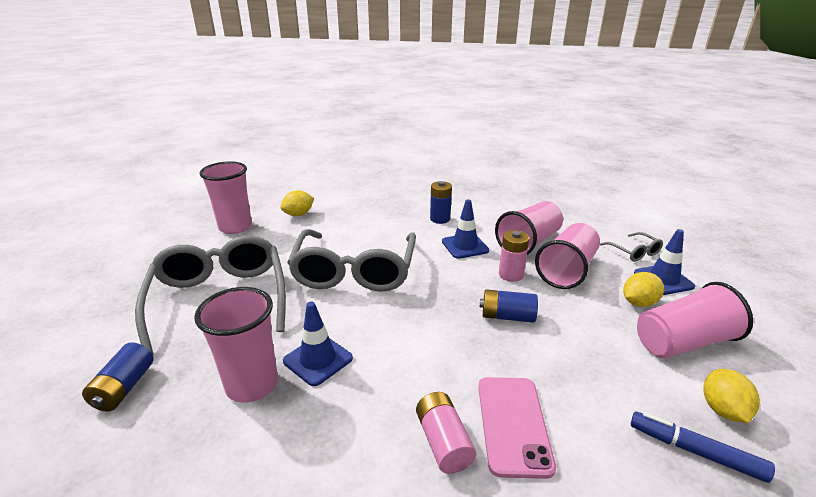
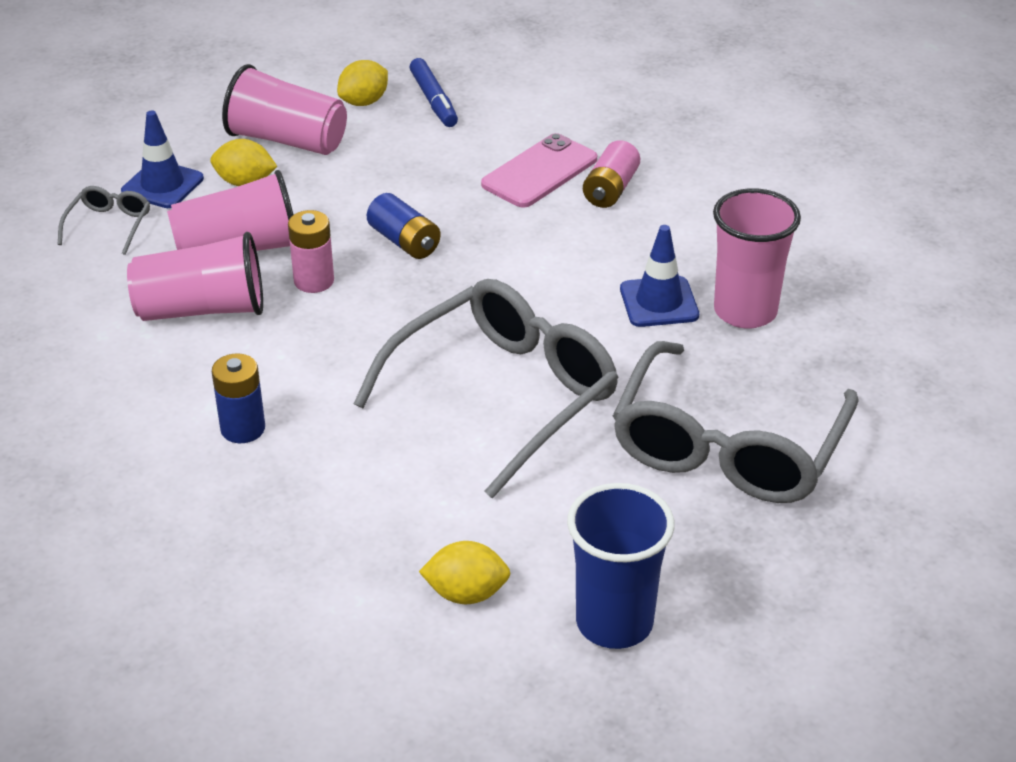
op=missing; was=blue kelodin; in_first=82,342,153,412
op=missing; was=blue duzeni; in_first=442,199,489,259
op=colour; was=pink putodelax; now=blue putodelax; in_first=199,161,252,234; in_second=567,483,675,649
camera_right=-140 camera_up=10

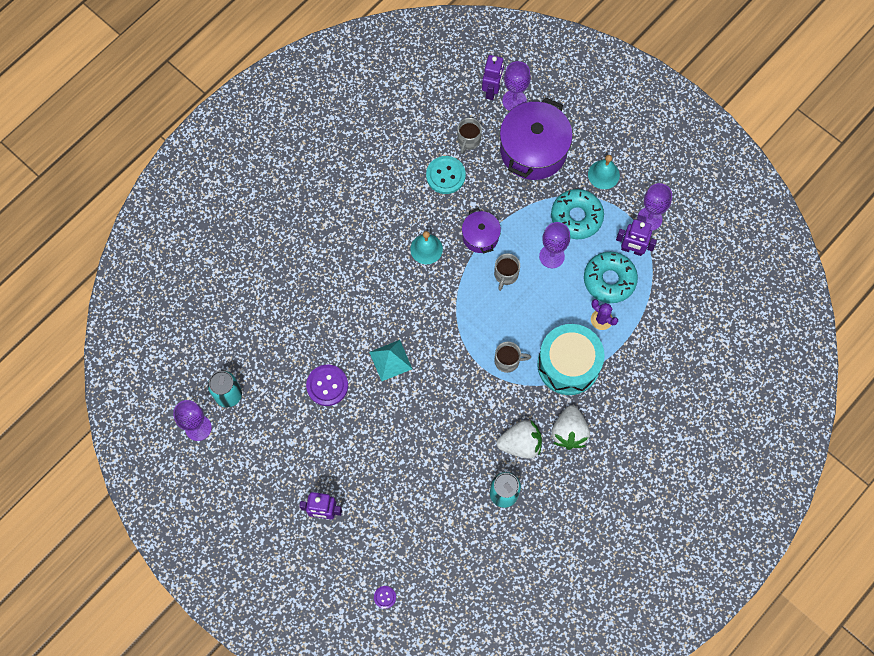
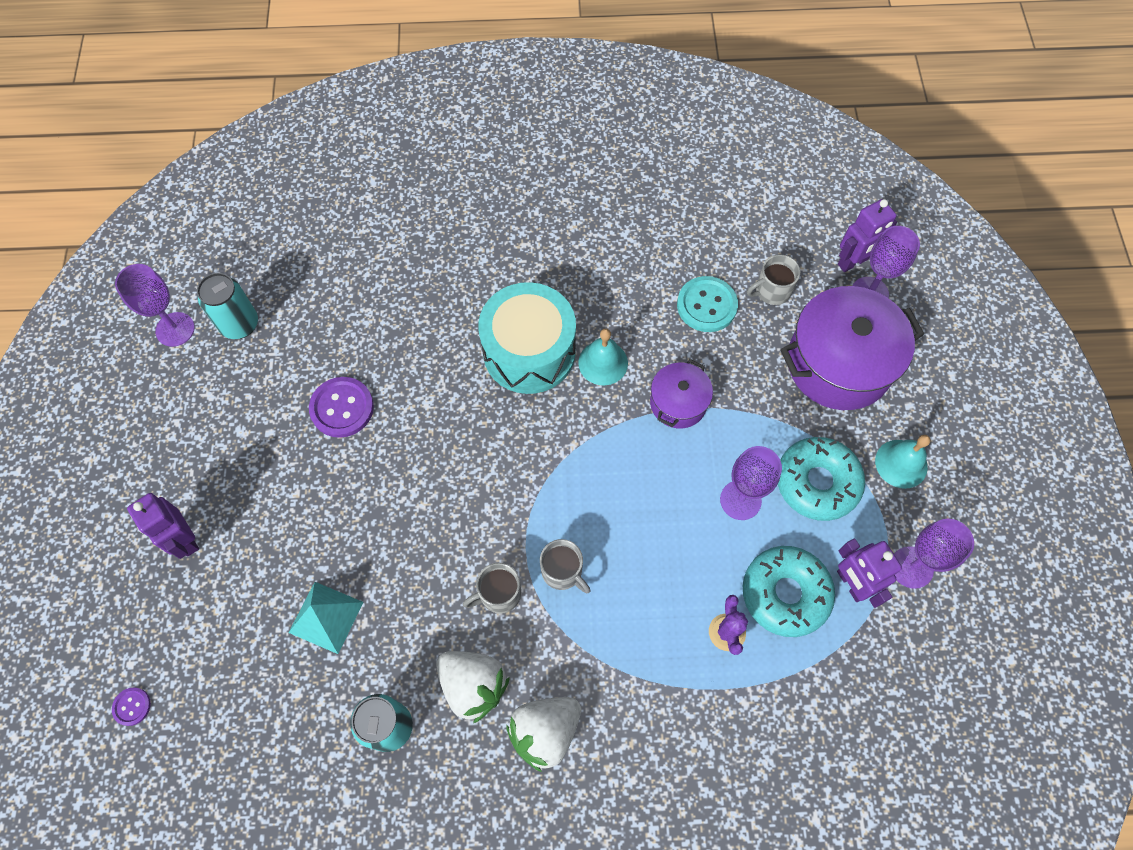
op=relocated; was=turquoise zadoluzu; in_first=369,340,412,381; in_second=289,582,364,654
op=relocated; was=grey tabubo; in_first=494,253,520,291; in_second=463,563,521,614
op=relocated; was=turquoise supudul; in_first=537,324,605,395; in_second=478,282,576,394
camera_right=45 camera_up=-5

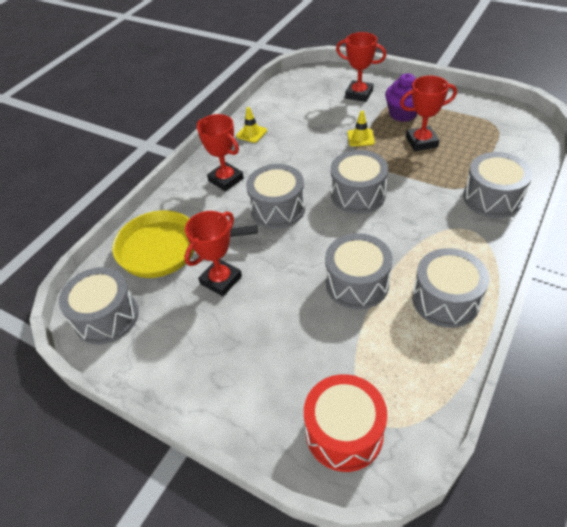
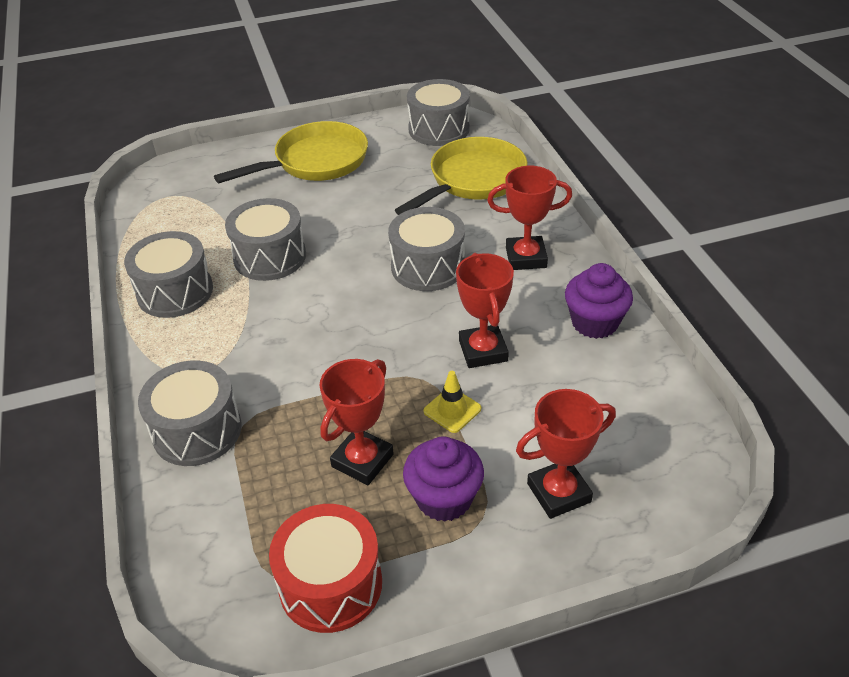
op=missing; was=grey supudul; in_first=331,150,388,214
op=appeared; now=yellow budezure; in_second=214,121,368,183
op=relocated; was=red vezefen; in_first=184,211,242,296; in_second=456,253,514,368
op=relocated; was=red supudul; in_first=304,374,387,472; in_second=269,504,382,633
op=exchanged; was=yellow duzeni; now=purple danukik; in_first=236,107,267,143; in_second=565,263,633,339
camera_right=130 camera_up=-5

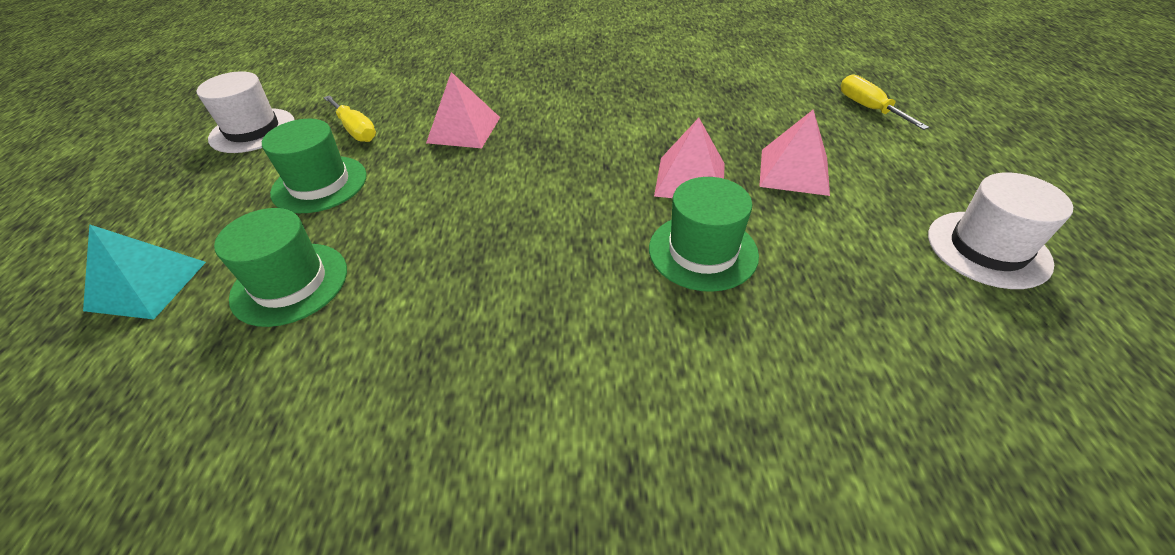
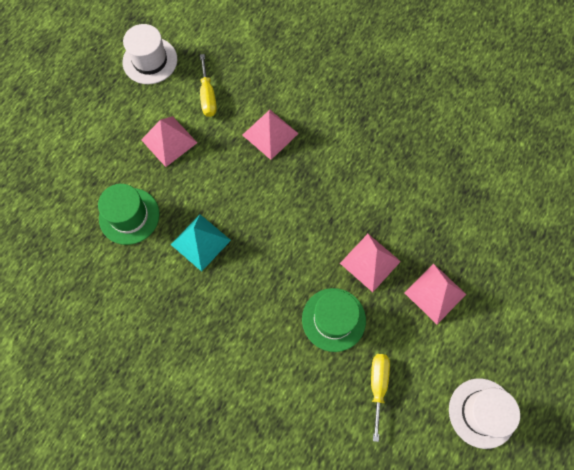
op=relocated; was=turquoise zadoluzu; in_first=83,224,206,319; in_second=171,214,231,272
op=relocated; was=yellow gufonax; in_first=840,74,929,130; in_second=371,354,390,442
op=exchanged; was=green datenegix; now=pink zadoluzu; in_first=262,119,367,213; in_second=141,116,197,167
camera_right=30 camera_up=25

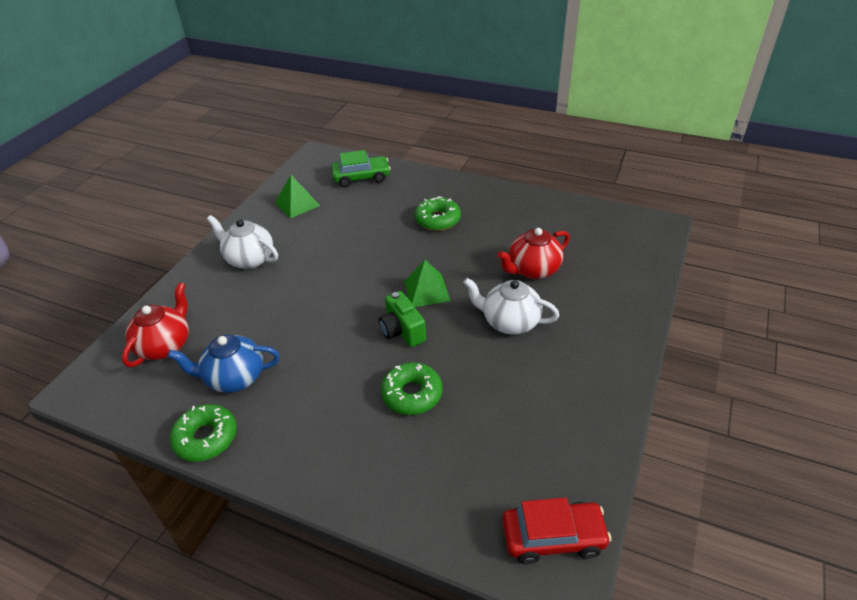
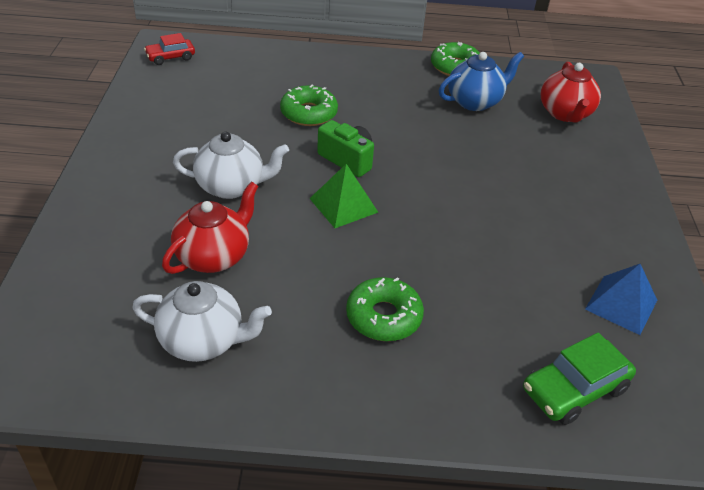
op=relocated; was=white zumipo; in_first=207,215,278,269; in_second=132,281,272,362
op=colour; was=green zadoluzu; now=blue zadoluzu; in_first=275,175,320,219; in_second=585,264,657,335
op=size; was=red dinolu; in_first=502,497,611,564; in_second=144,33,195,65; ratio=0.66
camera_right=155 camera_up=0

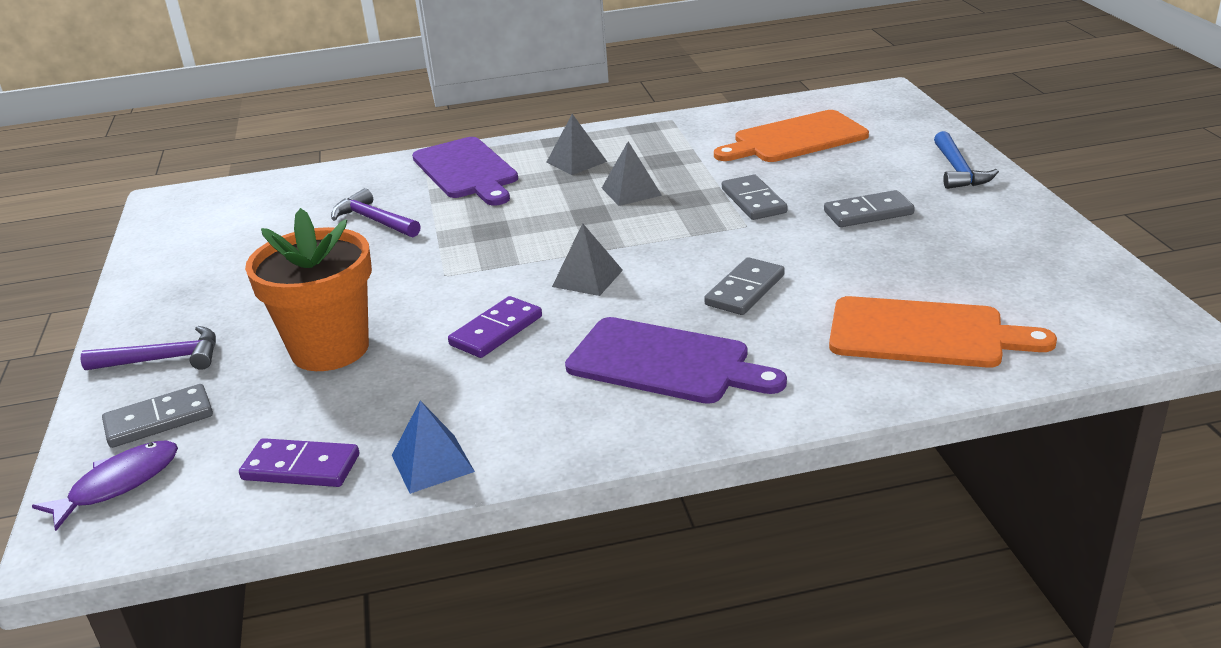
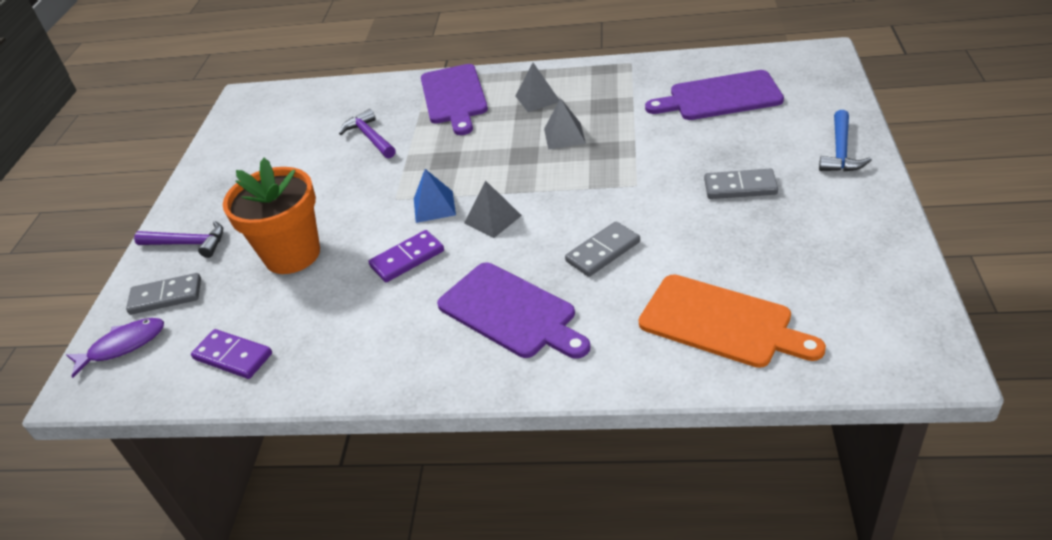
op=missing; was=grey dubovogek; in_first=722,175,788,220
op=relocated; was=blue zadoluzu; in_first=392,401,475,494; in_second=414,169,456,223
op=colour; was=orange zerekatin; now=purple zerekatin; in_first=714,110,869,162; in_second=645,70,784,120
camera_right=20 camera_up=10

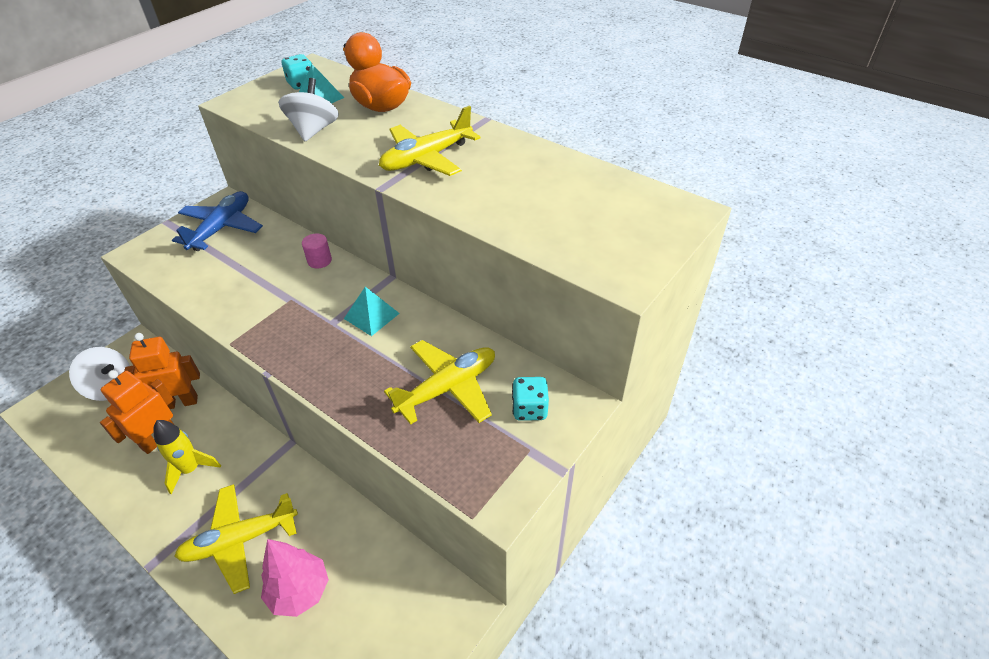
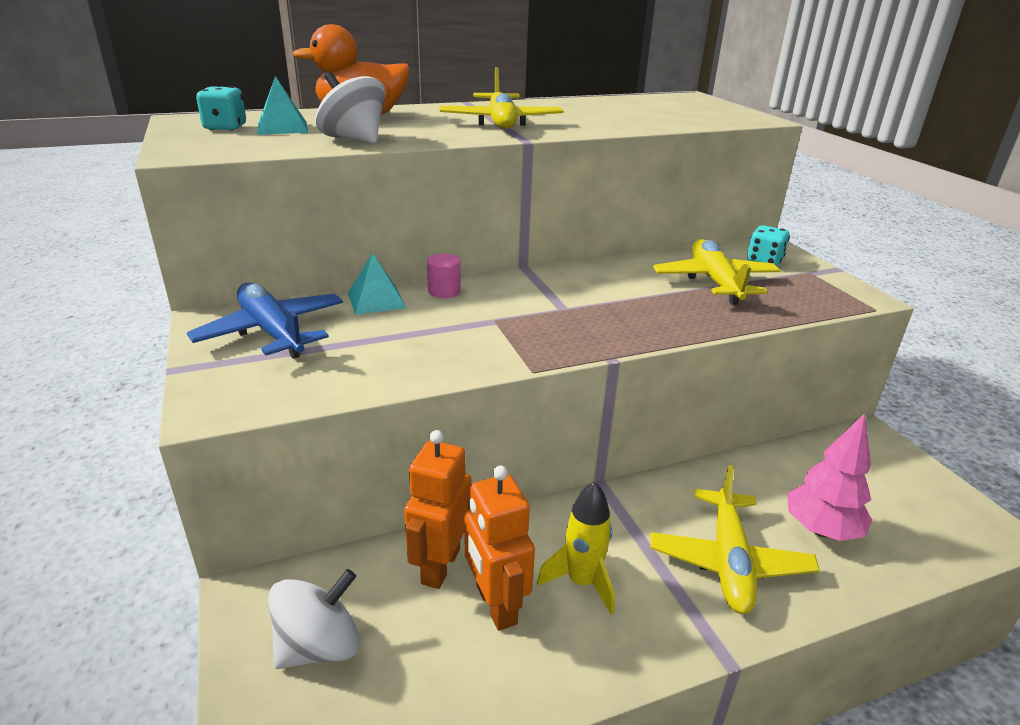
op=relocated; was=turquoise zadoluzu; in_first=344,287,400,336; in_second=348,253,406,315
camera_right=-60 camera_up=-15

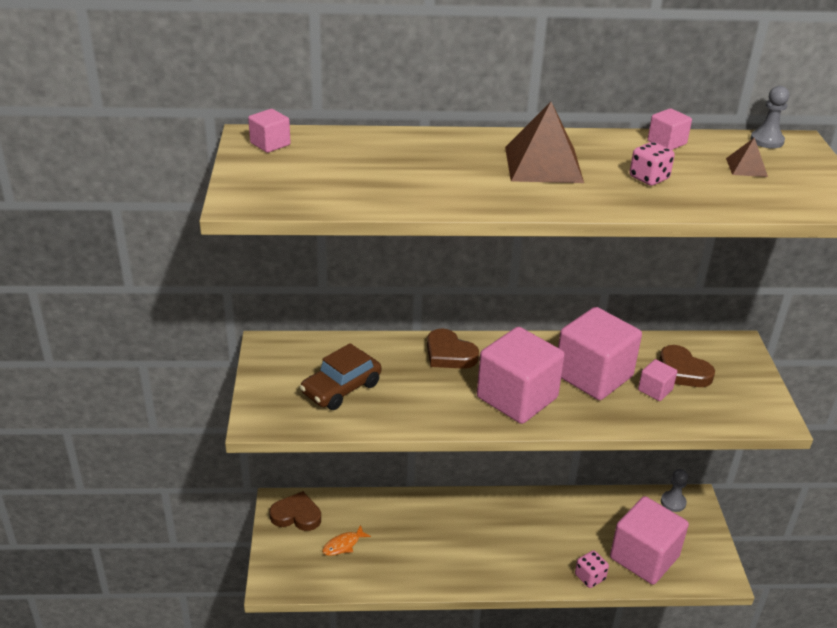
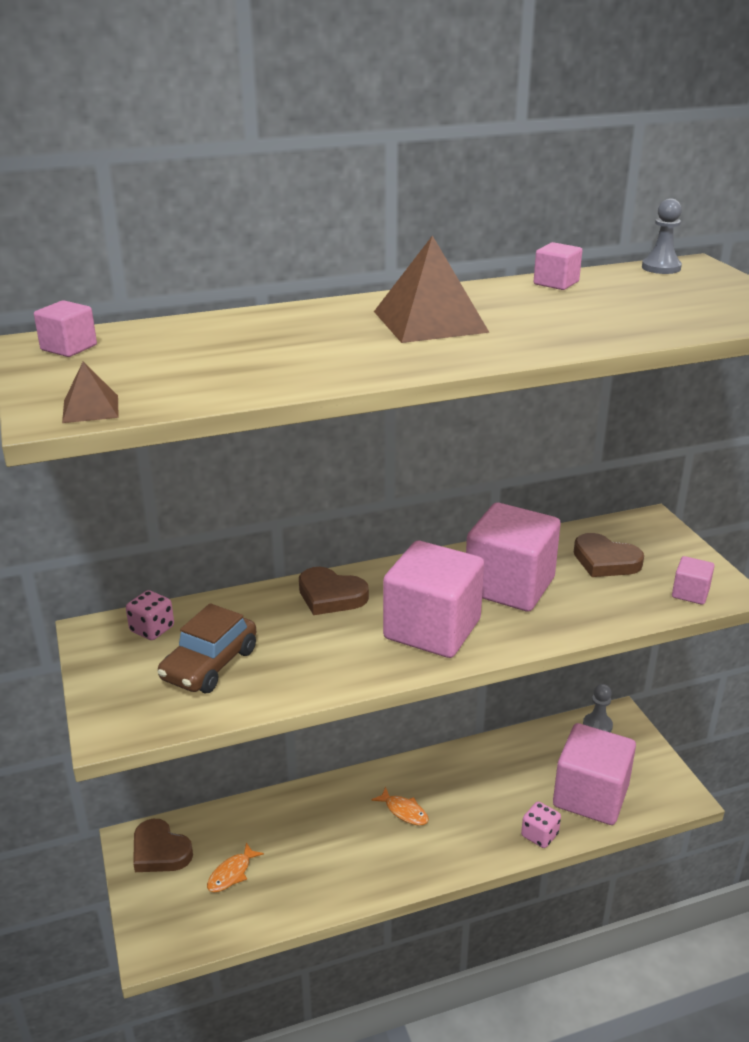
op=appeared; now=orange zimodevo; in_second=371,787,429,825
op=relocated; was=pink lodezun; in_first=630,142,675,186; in_second=126,590,174,640
op=relocated; was=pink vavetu; in_first=638,359,677,401; in_second=672,556,715,605
op=relocated; was=brown zadoluzu; in_first=726,137,768,177; in_second=62,362,119,423
op=spun; was=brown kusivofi; in_first=269,491,321,531; in_second=133,819,193,872; clockwise=-135
camera_right=-15 camera_up=-5

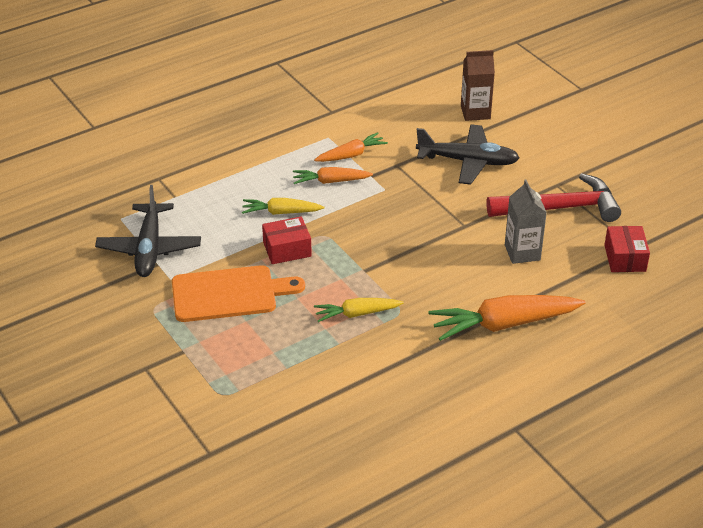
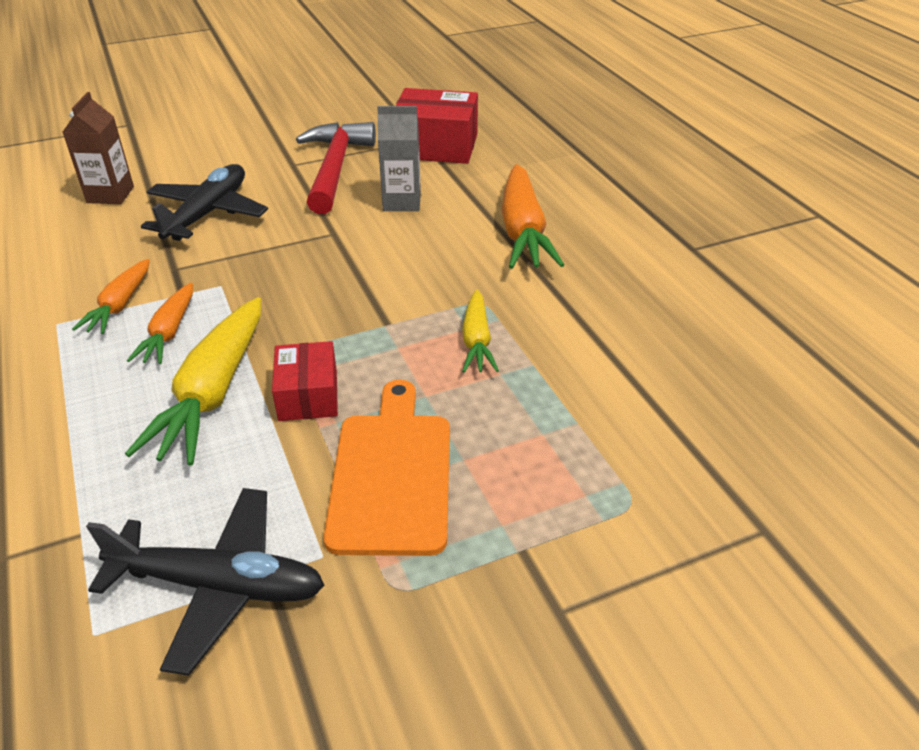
op=spun; was=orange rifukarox; in_first=314,132,388,162; in_second=72,259,150,334; clockwise=-150
op=size; was=yellow rifukarox; in_first=242,198,324,215; in_second=125,297,261,466; ratio=1.75
op=size; was=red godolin; in_first=605,226,650,272; in_second=396,88,478,164; ratio=1.64
camera_right=-80 camera_up=0

